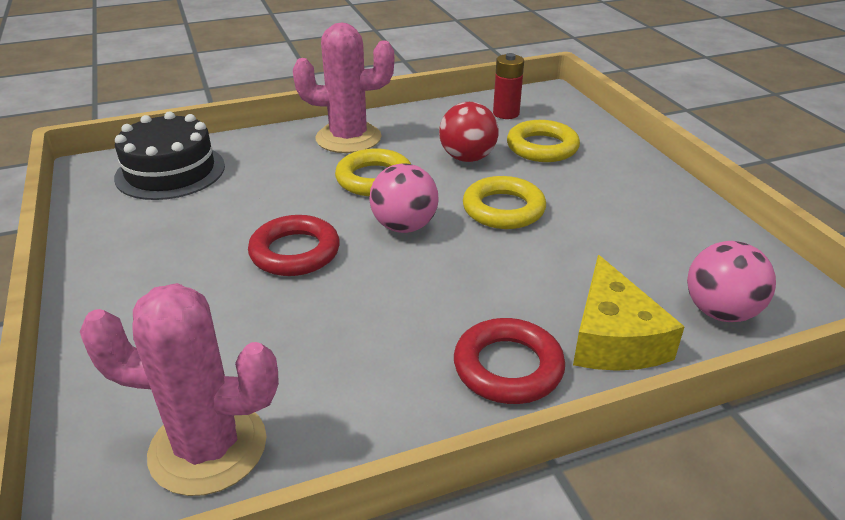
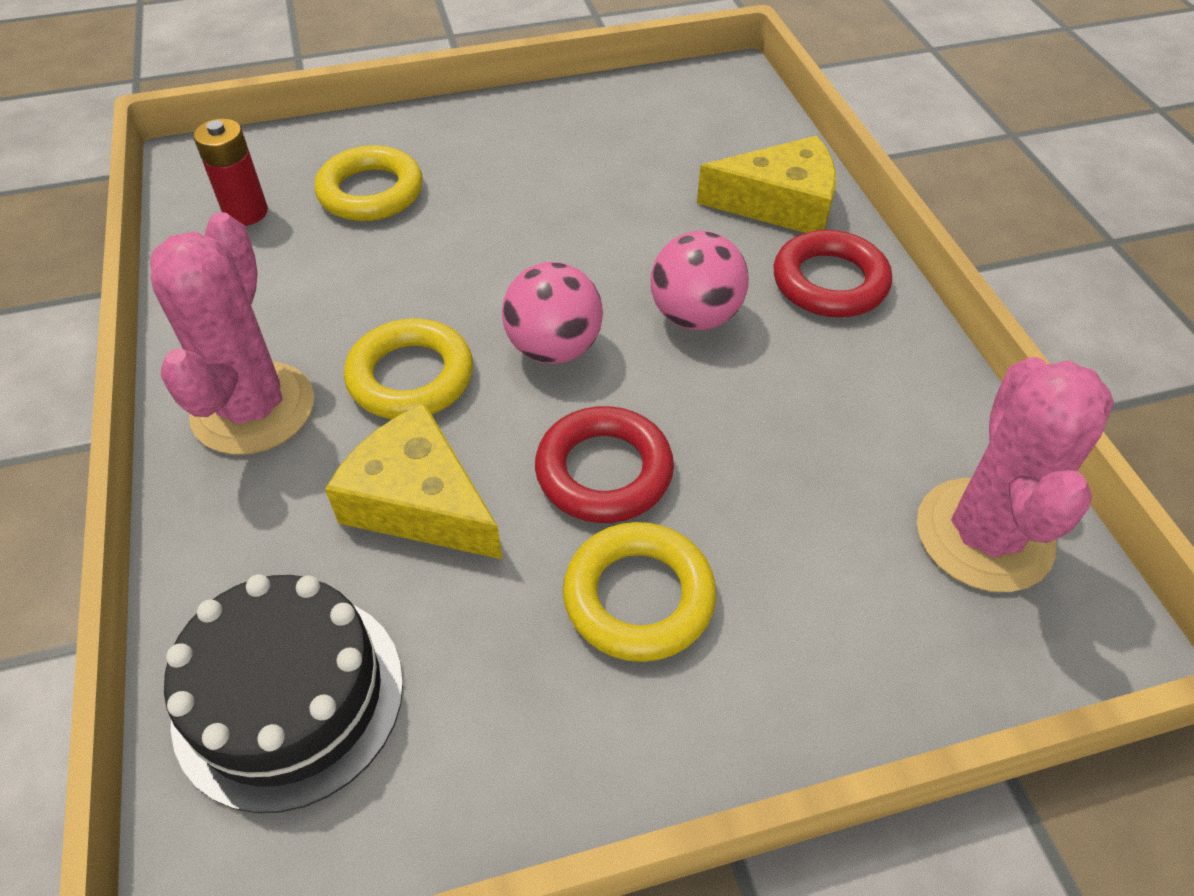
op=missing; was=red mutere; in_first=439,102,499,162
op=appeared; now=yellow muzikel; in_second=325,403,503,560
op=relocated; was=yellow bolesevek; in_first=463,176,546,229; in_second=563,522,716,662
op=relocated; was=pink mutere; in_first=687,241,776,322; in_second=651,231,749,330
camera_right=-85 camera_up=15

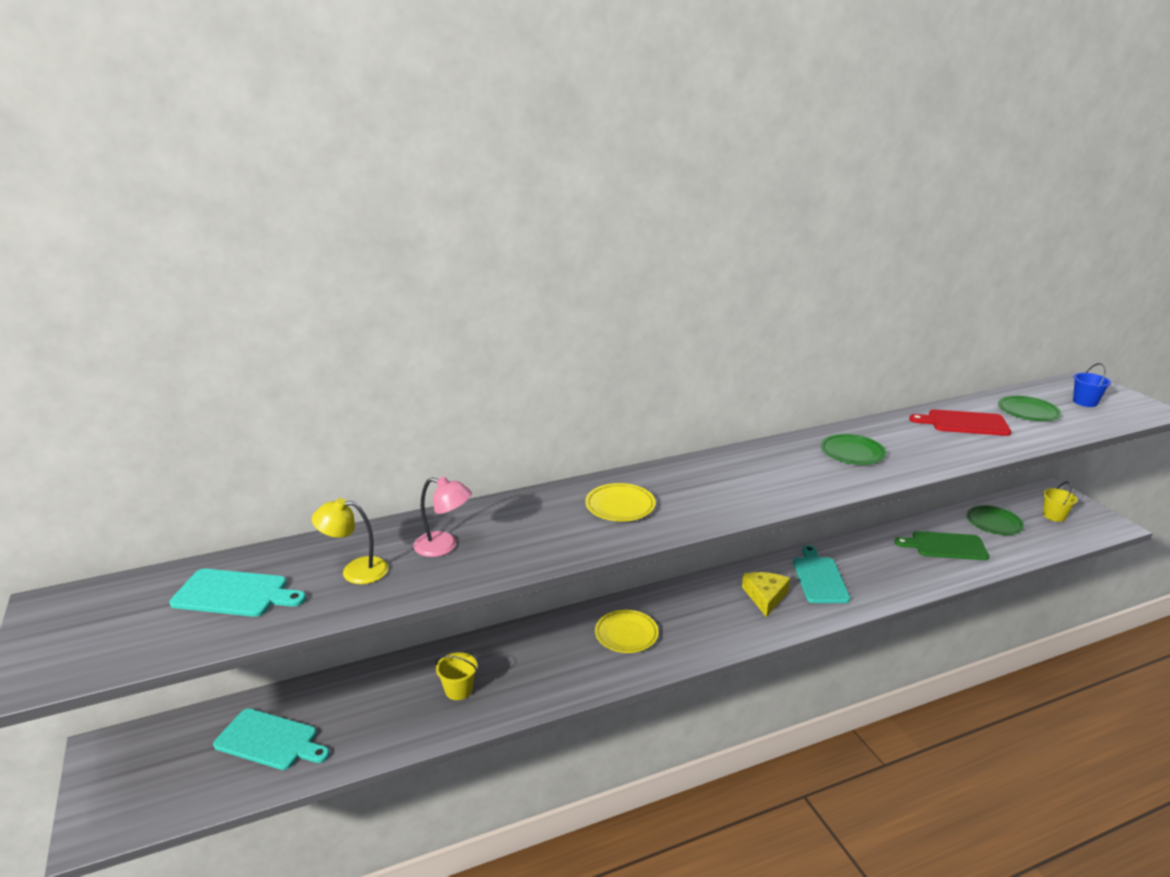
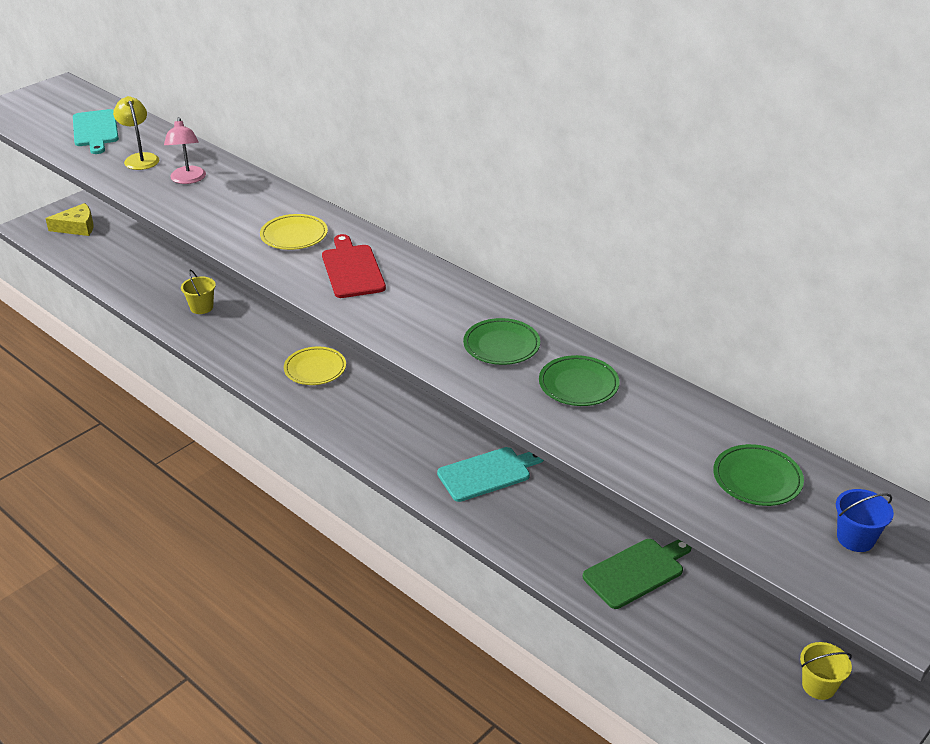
op=missing; was=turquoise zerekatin; in_first=213,709,330,770
op=relocated; was=yellow muzikel; in_first=742,572,791,617; in_second=45,203,94,236
op=relocated; was=red zerekatin; in_first=909,409,1011,436; in_second=322,234,386,298
op=relocated; was=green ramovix; in_first=967,505,1024,535; in_second=539,355,619,406
op=spun; was=green zerekatin; in_first=895,531,989,560; in_second=583,539,692,609; clockwise=75
camera_right=65 camera_up=10

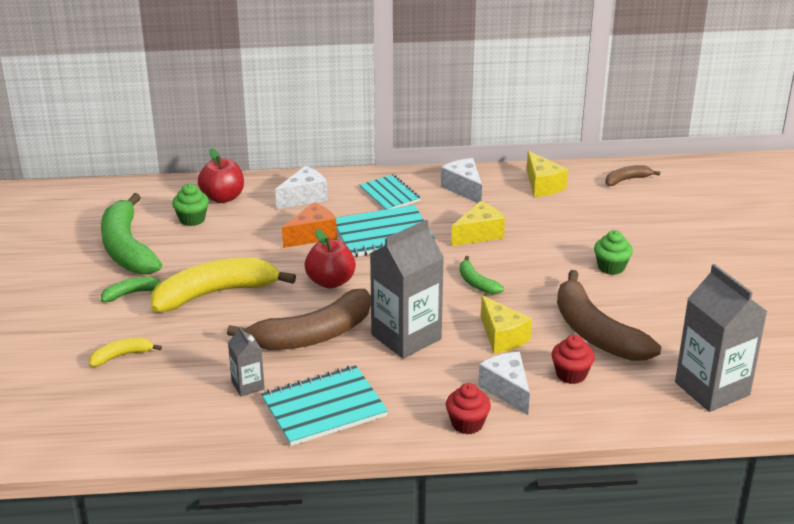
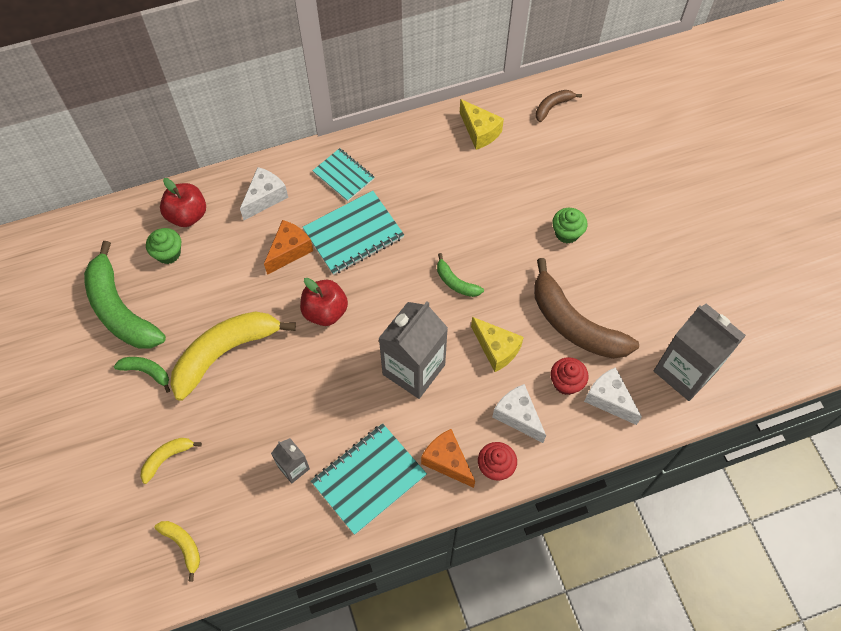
op=missing; was=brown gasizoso; in_first=227,289,371,350
op=missing; was=yellow muzikel; in_first=451,201,505,246
op=appeared; now=yellow gasizoso; in_second=154,521,200,582
op=appeared; now=orange muzikel; in_second=421,429,475,488
op=relocated; was=white muzikel; in_first=441,158,482,203; in_second=584,367,642,425
op=spun; was=green gasizoso; in_first=101,277,161,302; in_second=114,357,170,393; clockwise=60
camera_right=-15 camera_up=30

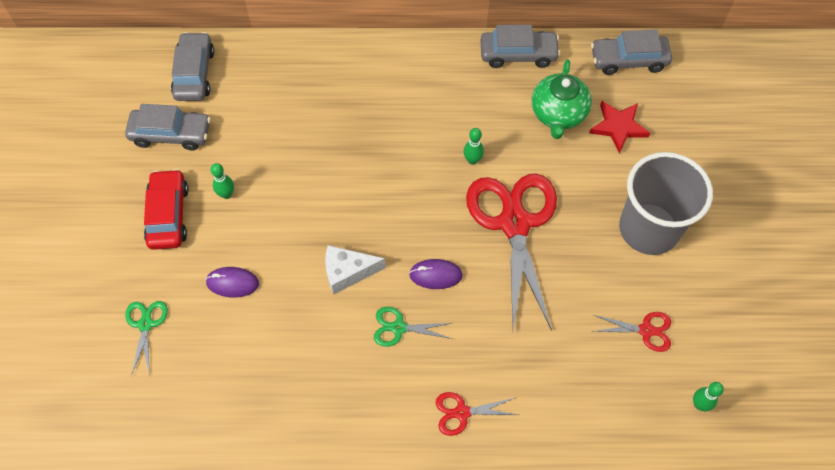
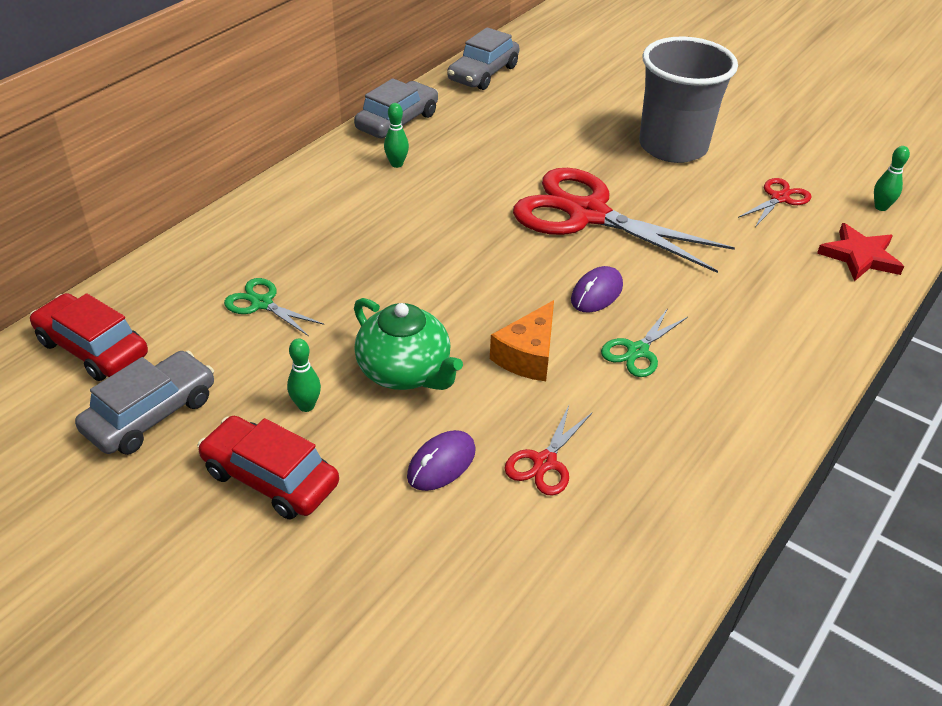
op=relocated; was=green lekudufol; in_first=125,301,168,376; in_second=224,278,324,336
op=relocated; was=red lekudufol; in_first=436,392,519,436; in_second=505,406,592,496
op=relocated; was=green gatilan; in_first=463,128,484,165; in_second=384,103,409,168
op=relocated; was=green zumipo; in_first=532,59,592,139; in_second=354,298,463,390
op=relocated; was=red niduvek; in_first=589,101,650,153; in_second=817,223,904,281
op=colour; was=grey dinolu; now=red dinolu; in_first=171,32,214,101; in_second=30,293,148,381
op=colour; was=white muzikel; now=orange muzikel; in_first=325,245,386,294; in_second=490,300,554,381
camera_right=-55 camera_up=-20

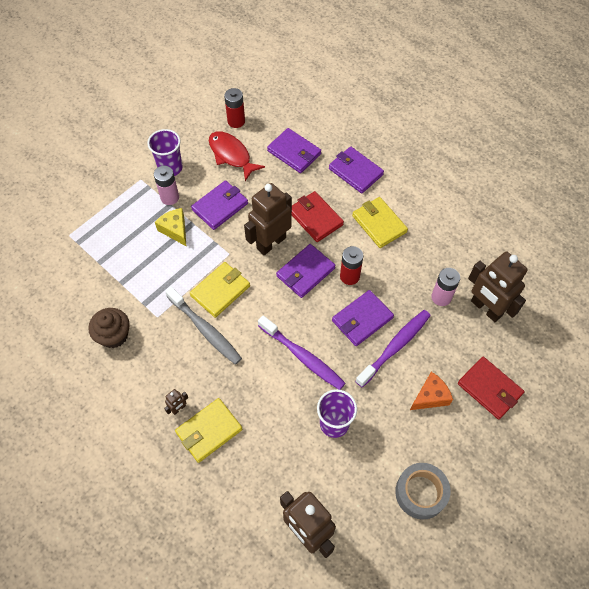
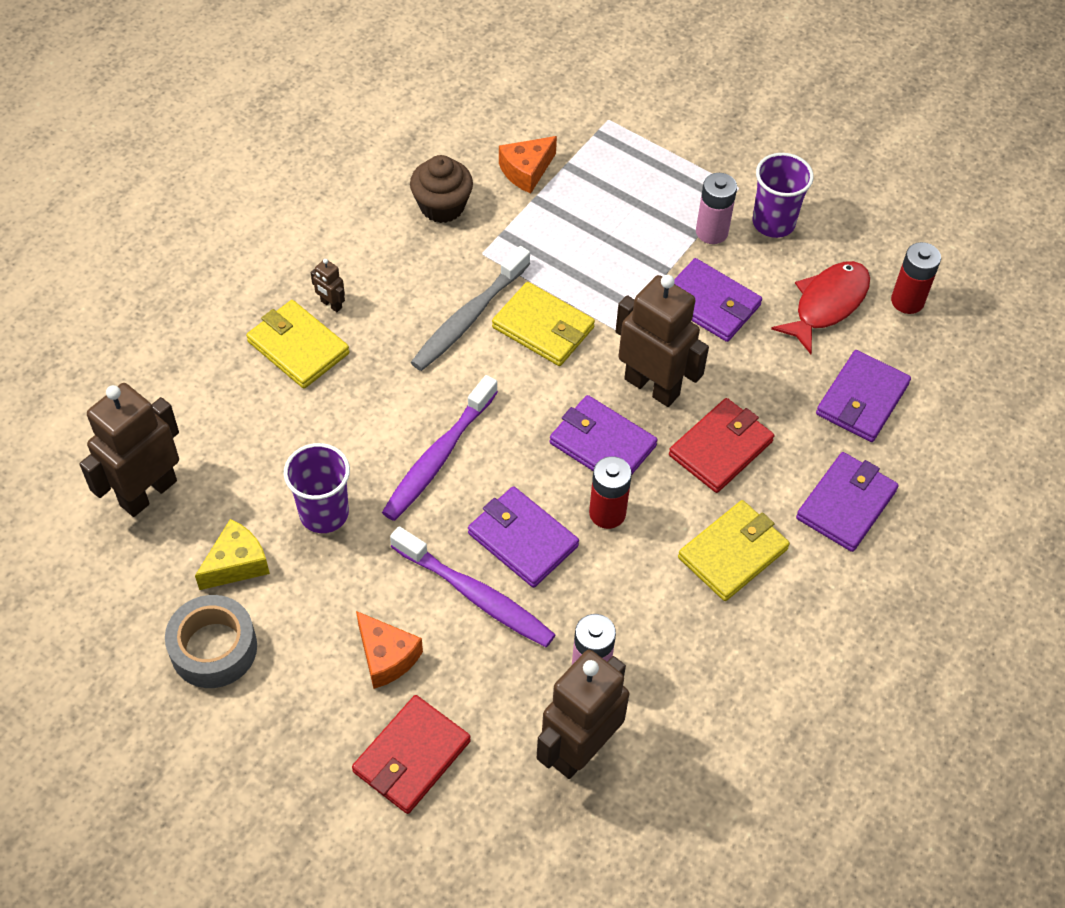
op=appeared; now=orange muzikel; in_second=499,136,557,194
op=relocated; was=yellow muzikel; in_first=155,208,187,247; in_second=195,519,270,590
camera_right=80 camera_up=-5

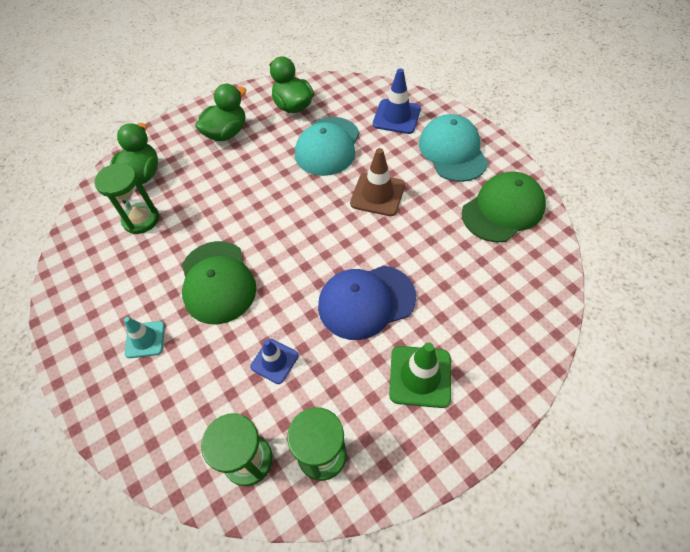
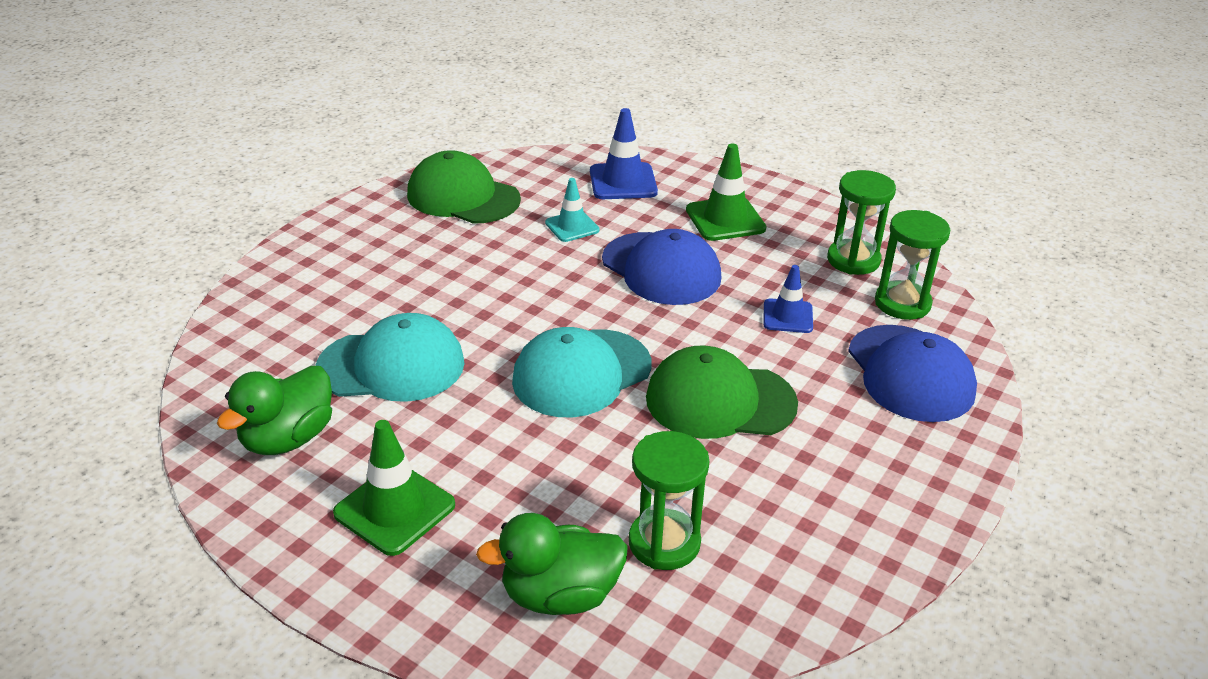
op=missing; was=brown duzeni; in_first=350,148,405,216
op=appeared; now=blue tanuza; in_second=848,325,977,422
op=relocated; was=turquoise duzeni; in_first=124,317,165,358; in_second=545,178,600,242
op=relocated; was=blue duzeni; in_first=373,68,421,134; in_second=590,108,658,199
op=relocated; was=turquoise tanuza; in_first=419,114,488,182; in_second=512,327,651,417
op=exchanged; was=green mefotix; now=green duzeni; in_first=195,84,246,141; in_second=333,420,455,556
op=spun; was=green tanuza; in_first=182,241,256,325; in_second=646,346,798,439; clockwise=-135
camera_right=-115 camera_up=-20

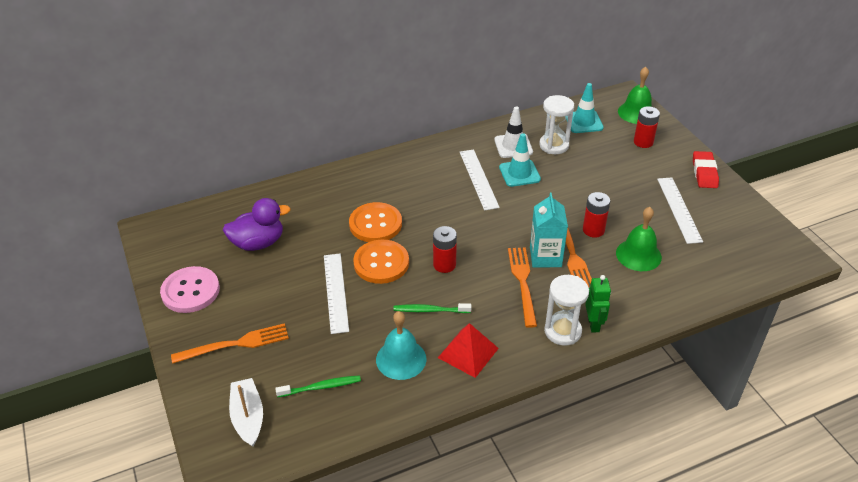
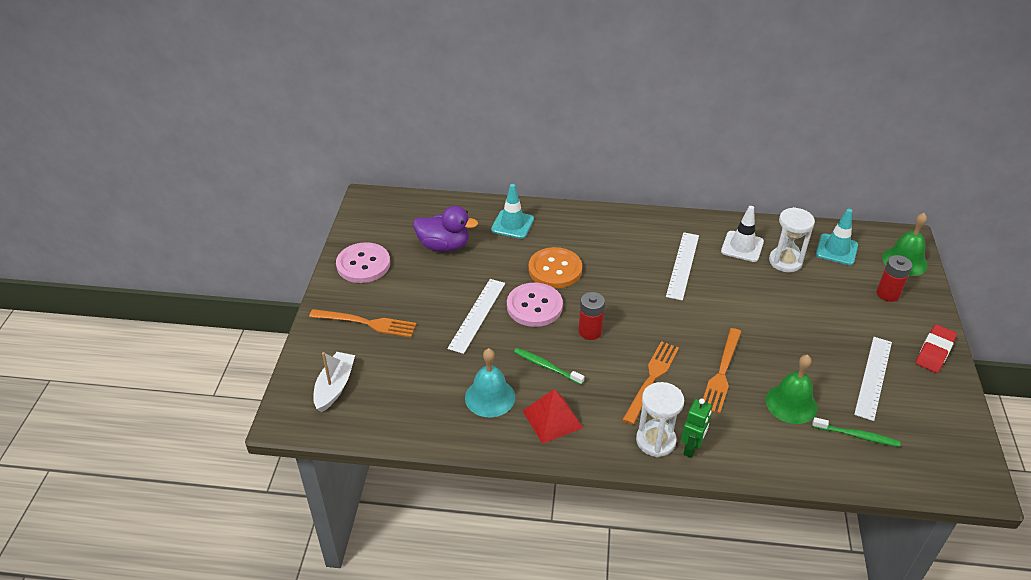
op=missing; was=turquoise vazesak; in_first=530,192,568,268
op=missing; was=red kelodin; in_first=583,192,610,238
op=relocated; was=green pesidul; in_first=275,375,361,397; in_second=812,417,901,447
op=relocated; was=turquoise duzeni; in_first=499,133,541,187; in_second=491,184,534,239
op=colour; was=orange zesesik; now=pink zesesik; in_first=353,240,409,284; in_second=507,283,563,327
camera_right=30 camera_up=0

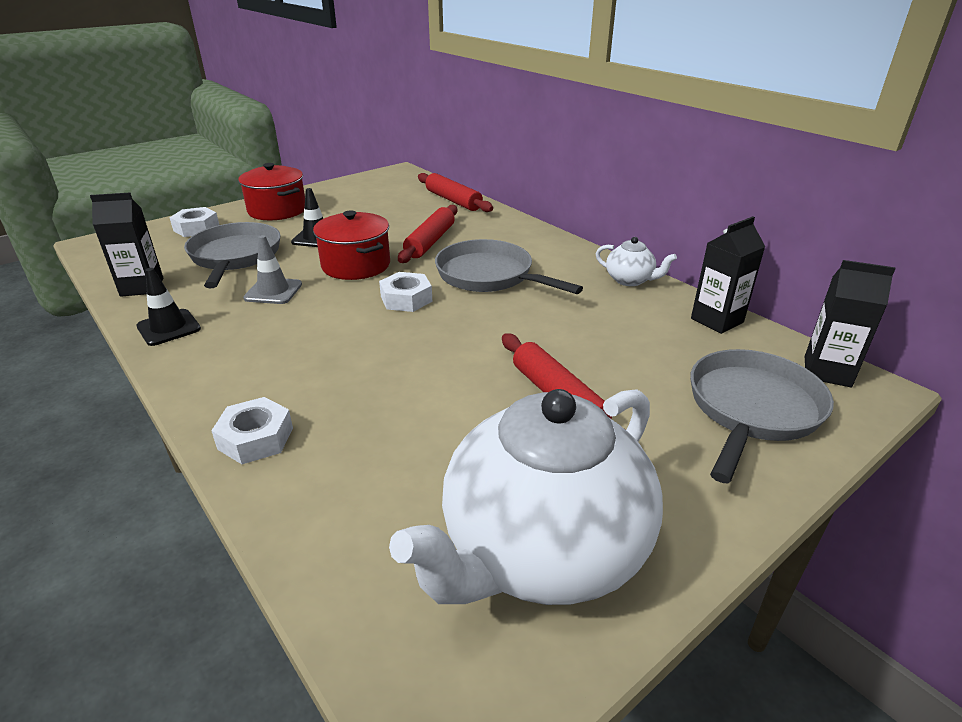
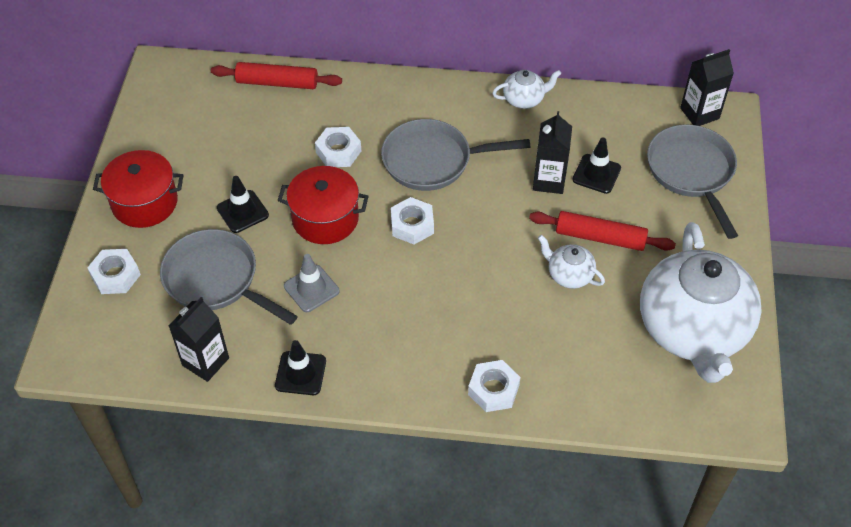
op=appeared; now=white zumipo; in_second=538,235,605,289
op=appeared; now=black duzeni; in_second=572,138,621,194
op=relocated; was=black vazesak; in_first=691,217,765,334; in_second=533,111,572,194
op=exchanged; was=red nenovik; now=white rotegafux; in_first=398,205,458,263; in_second=315,127,361,167
camera_right=-45 camera_up=20

